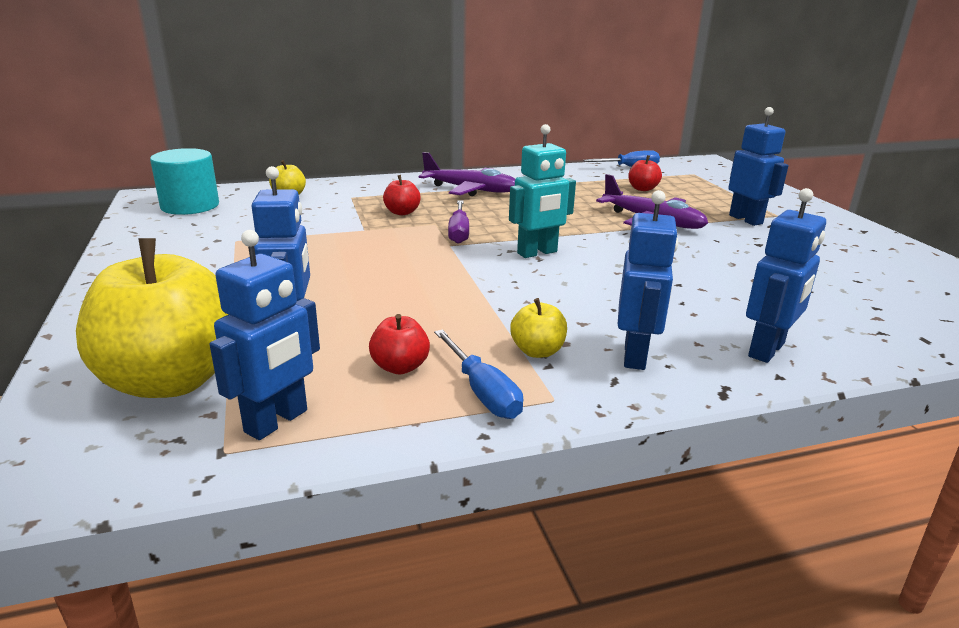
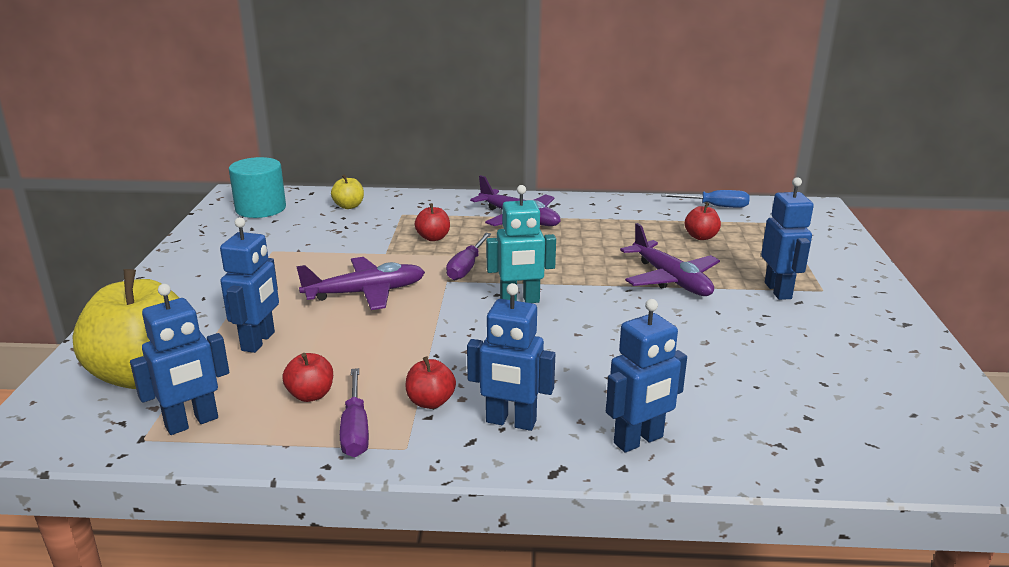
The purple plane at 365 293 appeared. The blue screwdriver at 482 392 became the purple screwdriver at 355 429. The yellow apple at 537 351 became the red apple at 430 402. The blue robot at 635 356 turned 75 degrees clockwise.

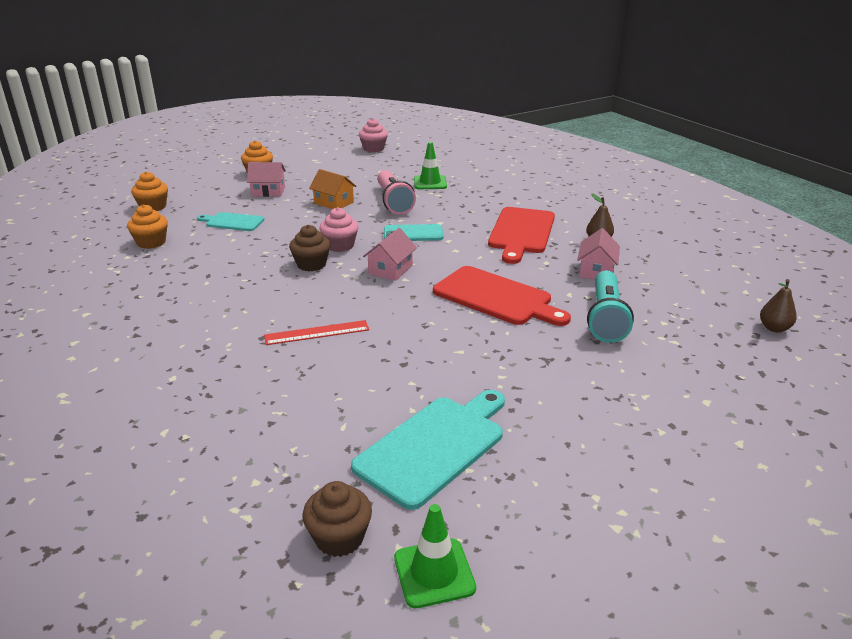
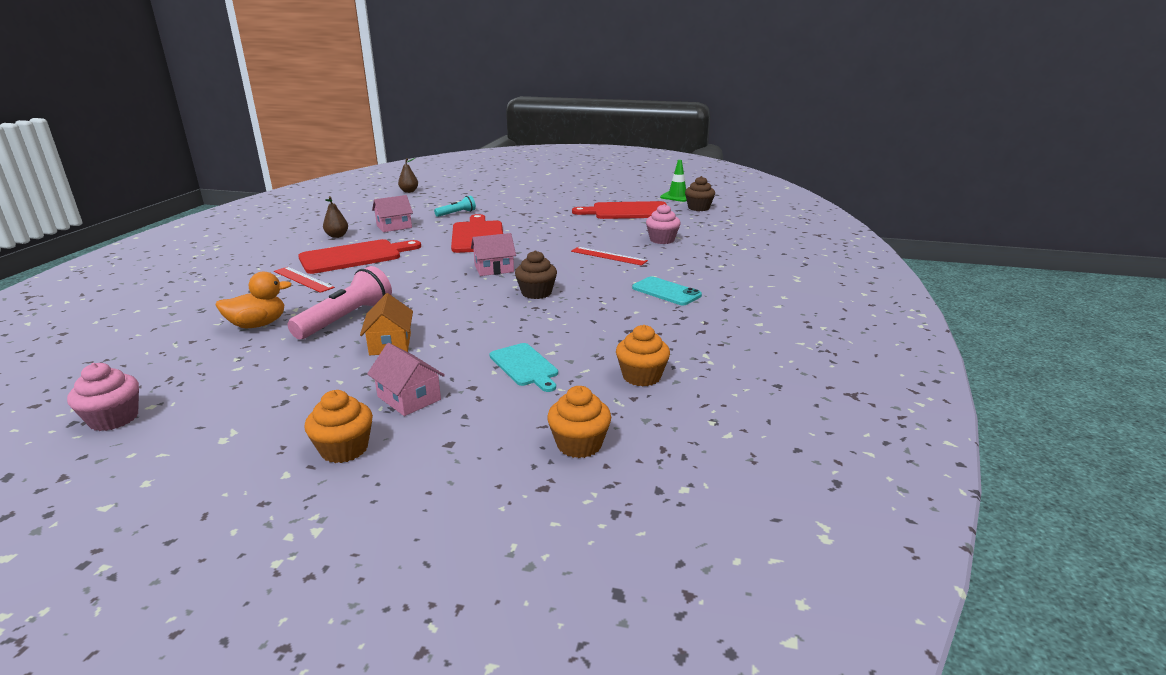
The red ruler at 303 279 appeared. The pink cupcake moved from 340 246 to 662 240. The turquoise phone moved from 413 234 to 666 292. The green traffic cone at 430 183 was replaced by the orange duck at 258 325. The turquoise cutting board at 434 446 became the red cutting board at 627 211. The turquoise flashlight at 606 318 changed to 0.56 times the size.

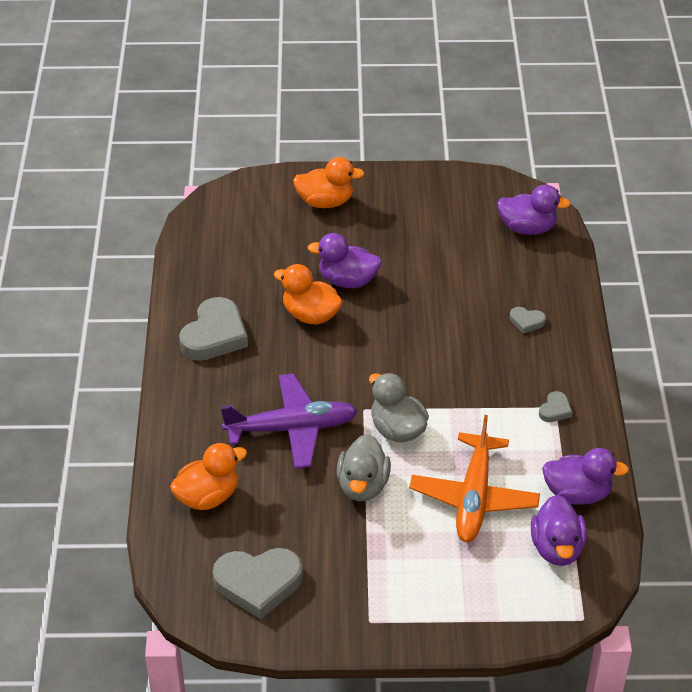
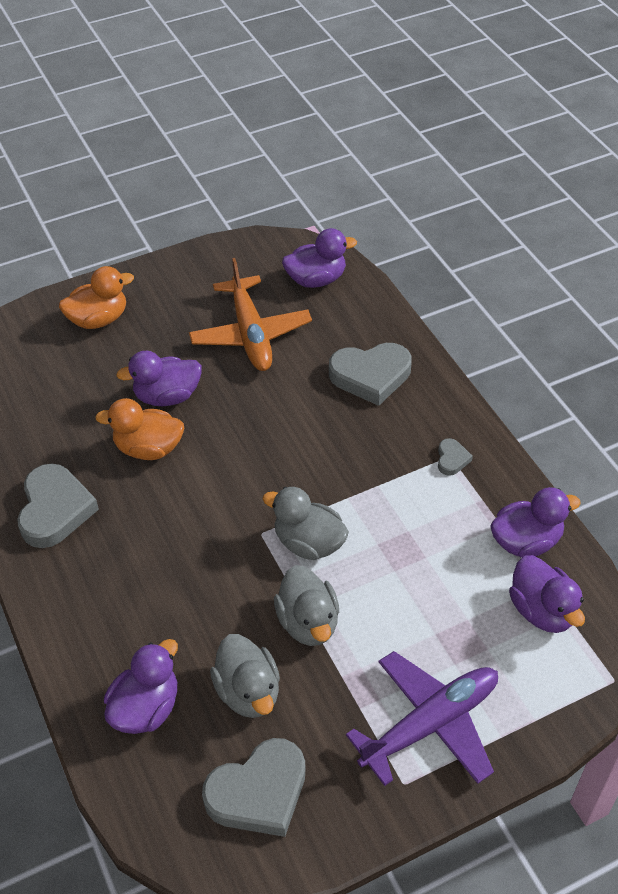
The grey duck at 248 692 appeared. The purple plane moved from 292 428 to 430 724. The orange plane moved from 474 497 to 250 334. The orange duck at 208 497 became the purple duck at 146 708. The grey heart at 526 321 changed to 2.14 times the size.

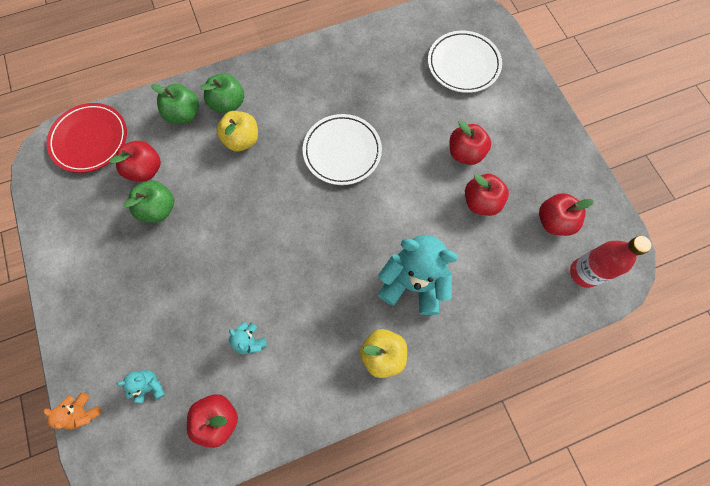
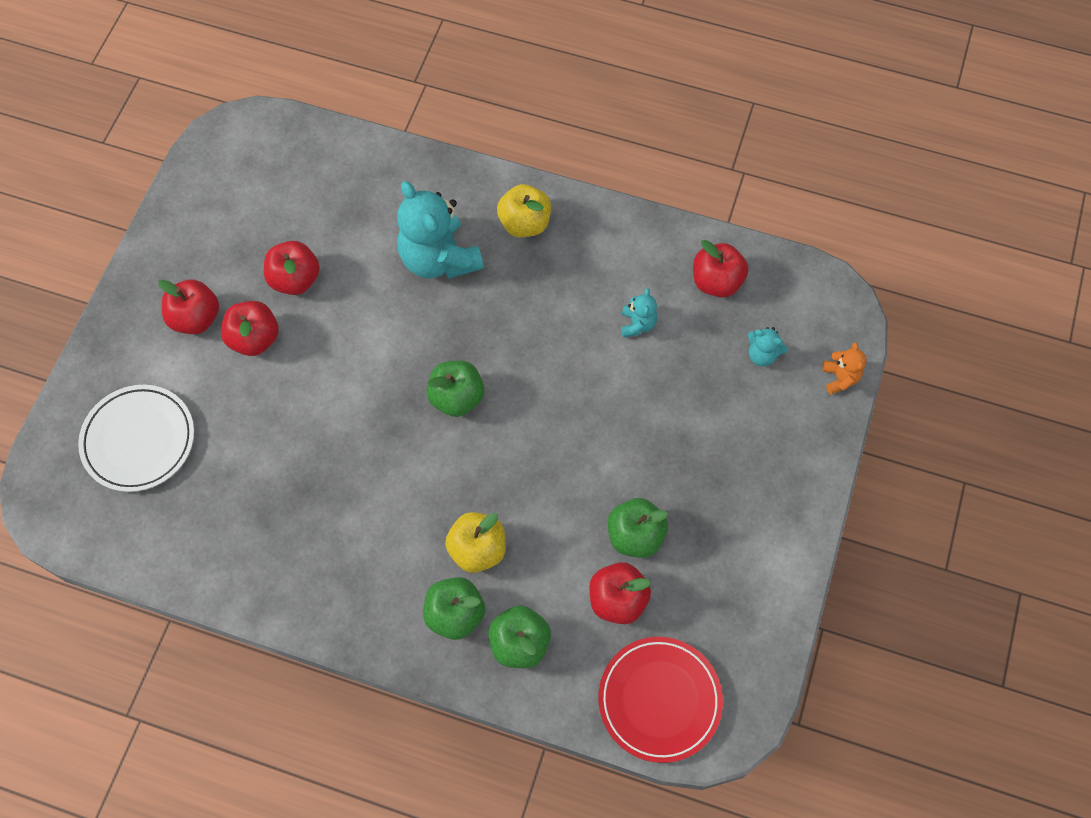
The white plate at 342 151 disappeared. The red bottle at 584 273 disappeared. The green apple at 457 398 appeared. The red apple moved from 554 221 to 196 318.

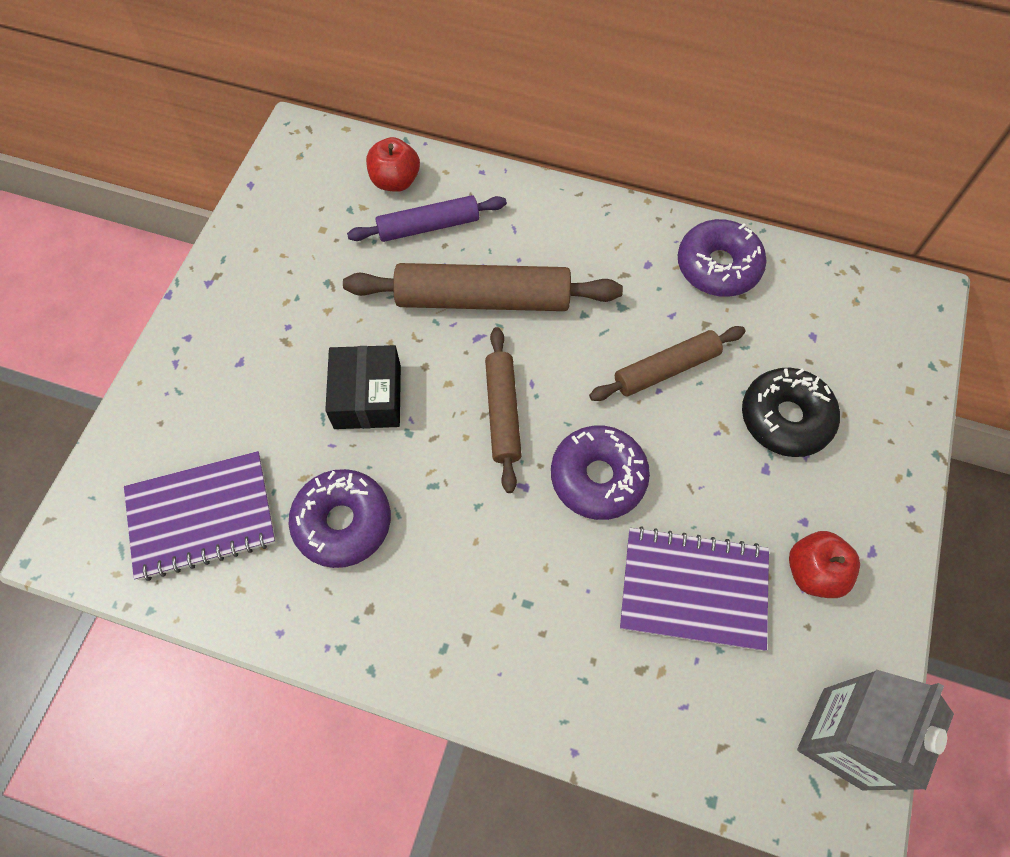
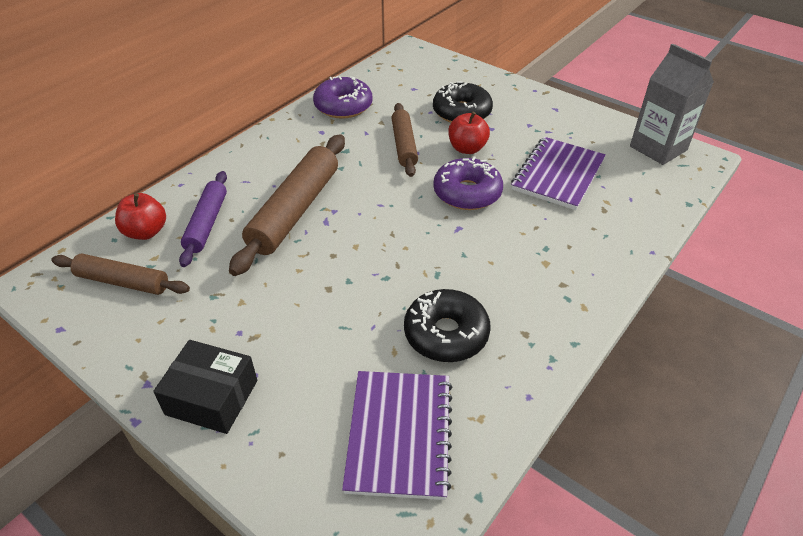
The black box moved from 367 397 to 212 397. The brown rolling pin moved from 502 412 to 123 282. The red apple moved from 813 572 to 467 148. The purple donut at 343 522 became the black donut at 446 334.

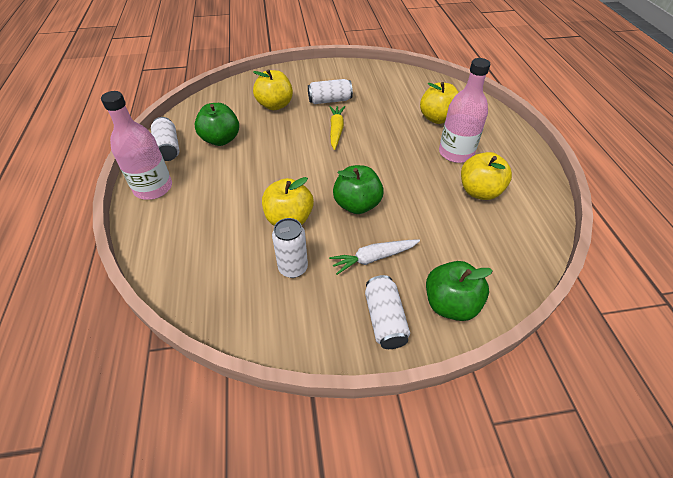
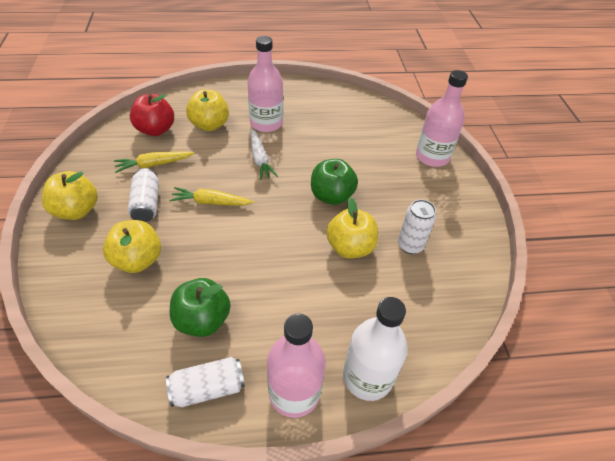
The white can at 385 319 disappeared. The yellow carrot at 154 165 appeared. The red apple at 155 130 appeared. The white bottle at 367 377 appeared. The white carrot moved from 373 258 to 260 159. The yellow apple moved from 479 191 to 76 210. The green apple at 450 304 was replaced by the pink bottle at 432 157.

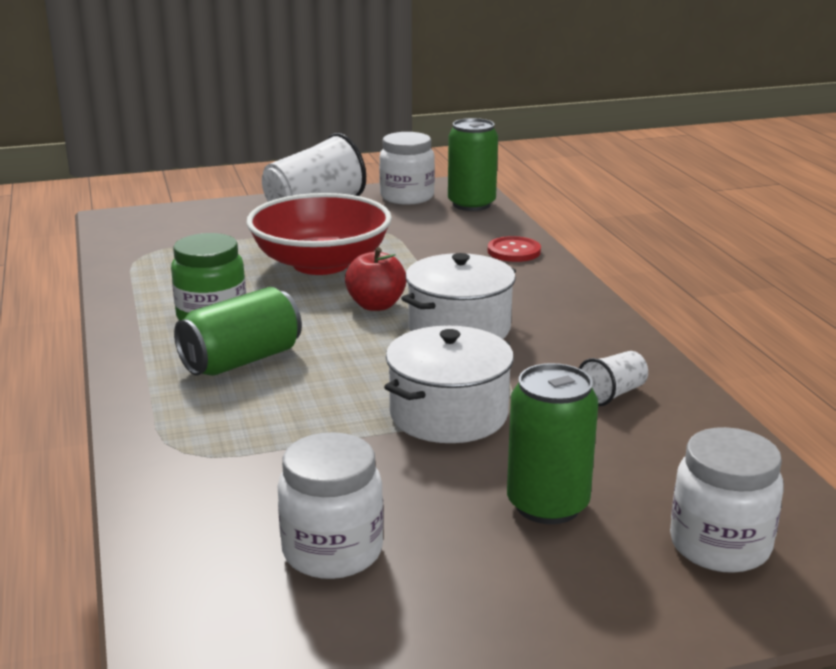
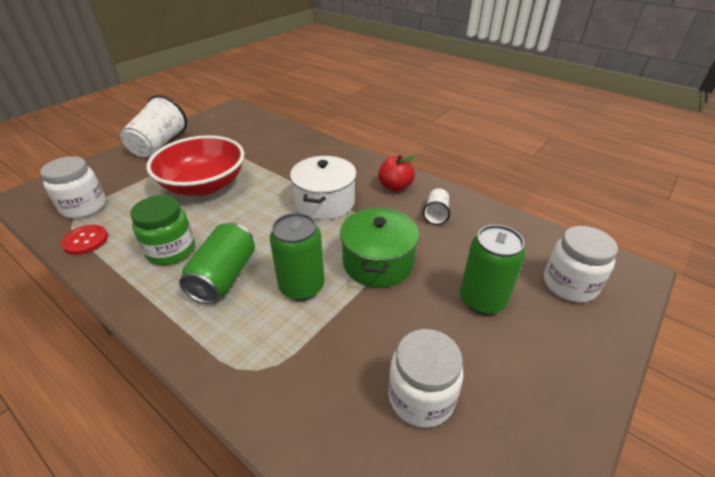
The red apple moved from 376 305 to 395 187. The white jar moved from 407 197 to 84 207. The green can moved from 471 204 to 301 286. The red button moved from 514 251 to 86 241. The white pot at 448 414 became the green pot at 378 262.

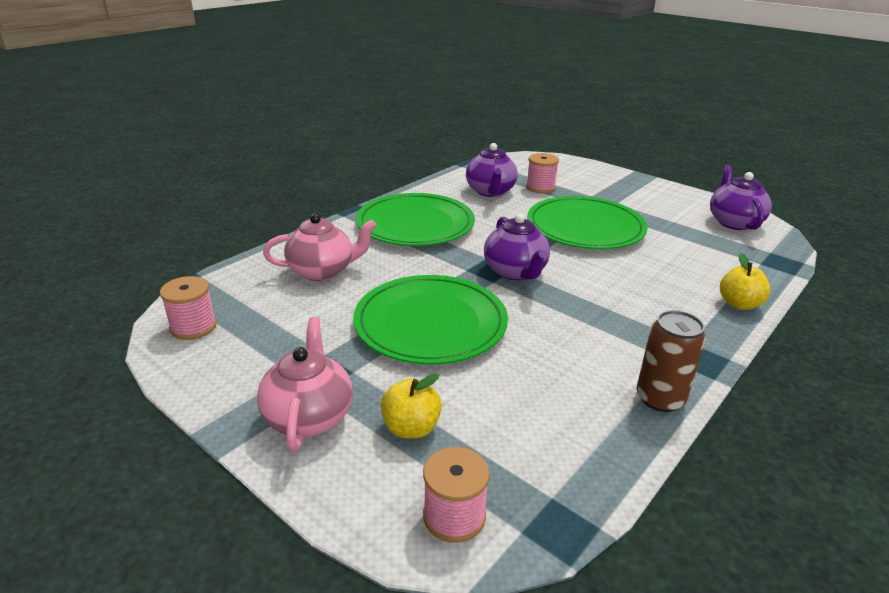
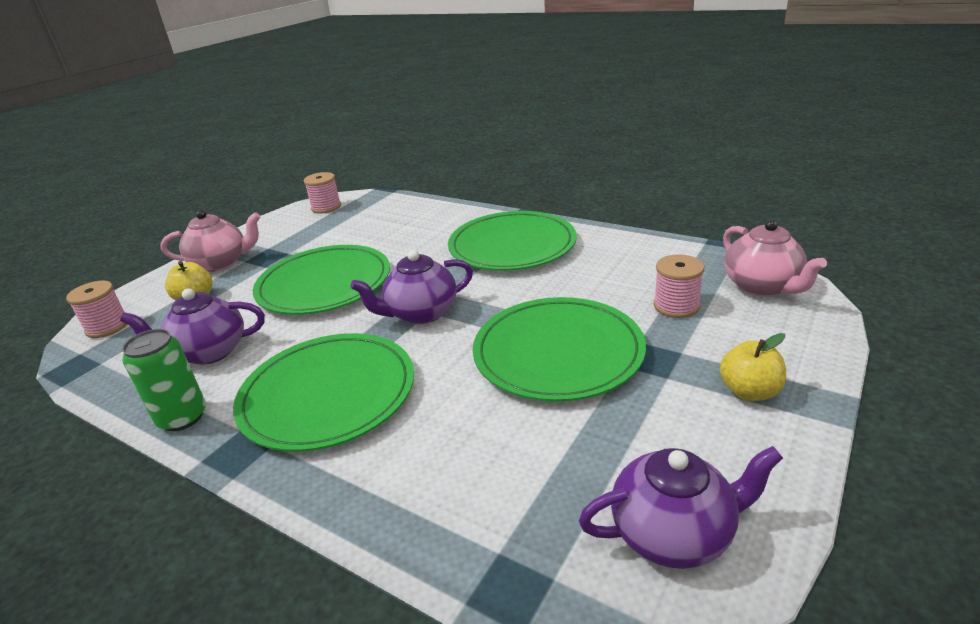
The green plate at 328 394 appeared. The pink teapot moved from 322 271 to 763 286. The purple teapot moved from 490 192 to 209 352. The yellow apple moved from 739 304 to 749 391. The brown can at 660 398 became the green can at 182 417.

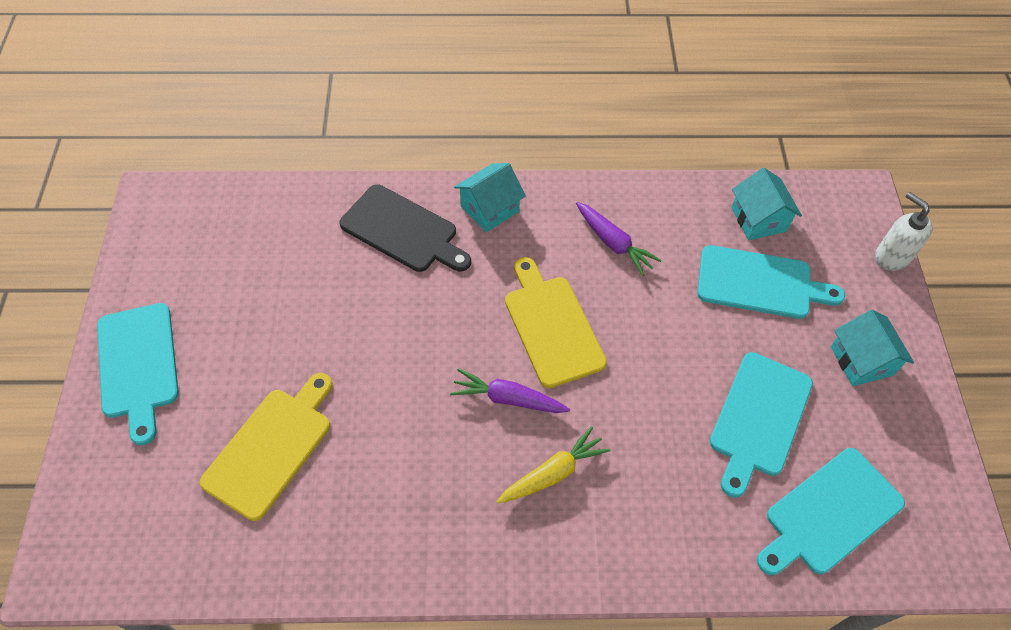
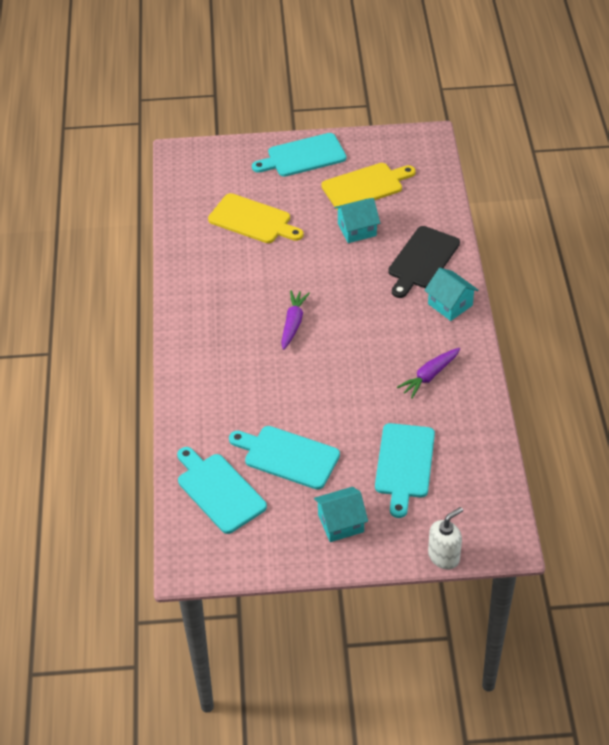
The yellow carrot at 553 473 disappeared. The yellow cutting board moved from 552 326 to 365 186. The turquoise house moved from 758 219 to 357 229.

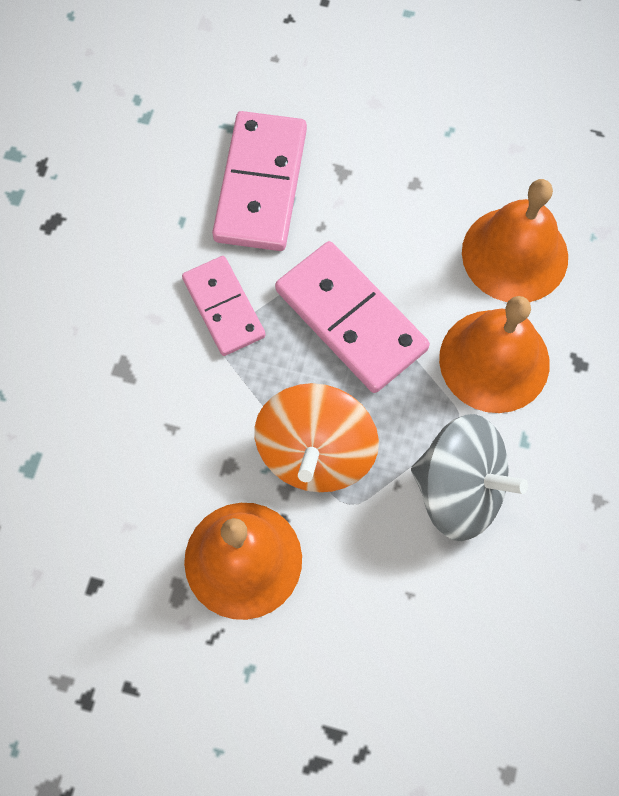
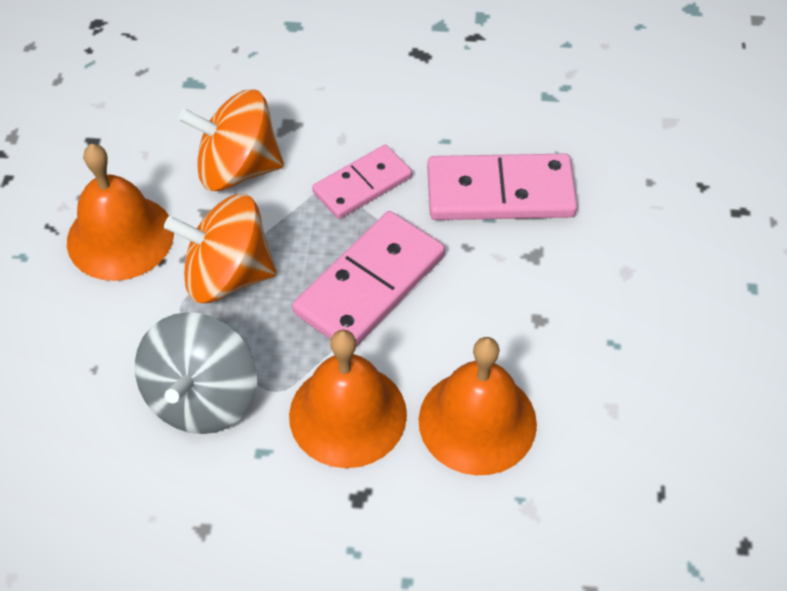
The orange spinning top at 237 169 appeared.

